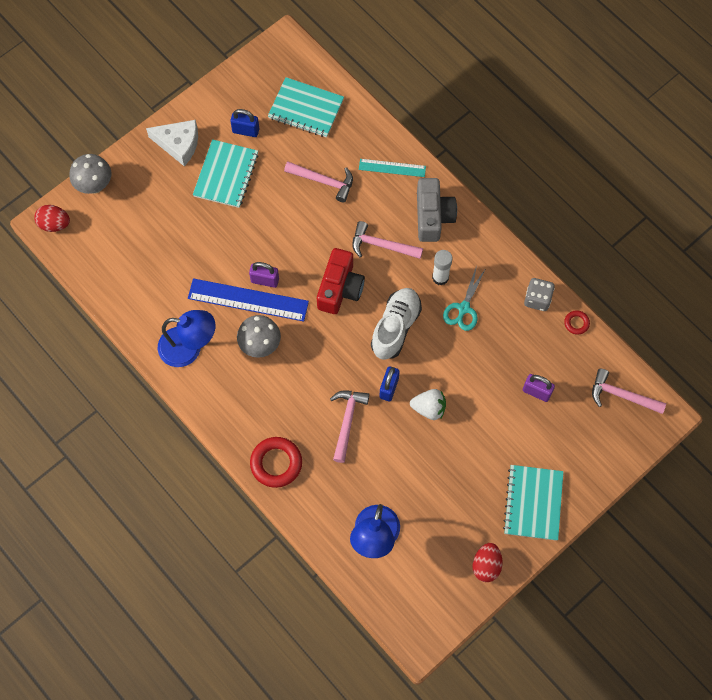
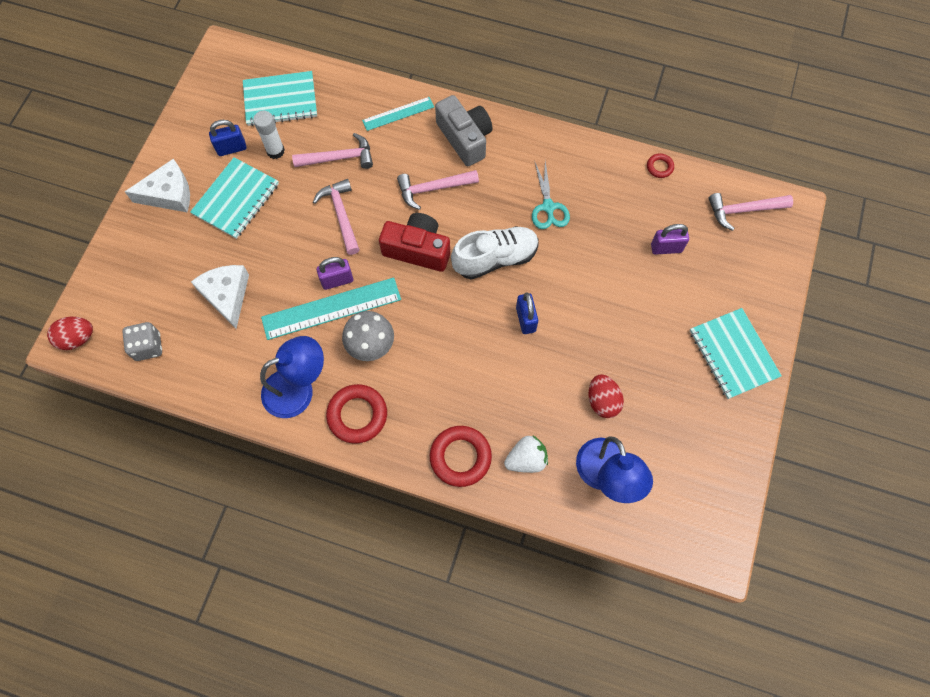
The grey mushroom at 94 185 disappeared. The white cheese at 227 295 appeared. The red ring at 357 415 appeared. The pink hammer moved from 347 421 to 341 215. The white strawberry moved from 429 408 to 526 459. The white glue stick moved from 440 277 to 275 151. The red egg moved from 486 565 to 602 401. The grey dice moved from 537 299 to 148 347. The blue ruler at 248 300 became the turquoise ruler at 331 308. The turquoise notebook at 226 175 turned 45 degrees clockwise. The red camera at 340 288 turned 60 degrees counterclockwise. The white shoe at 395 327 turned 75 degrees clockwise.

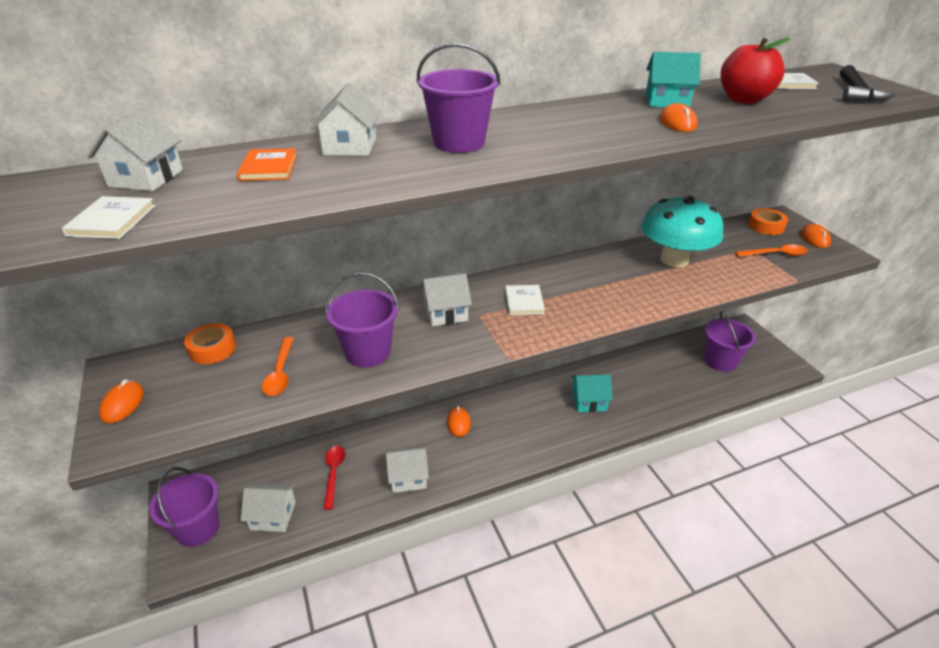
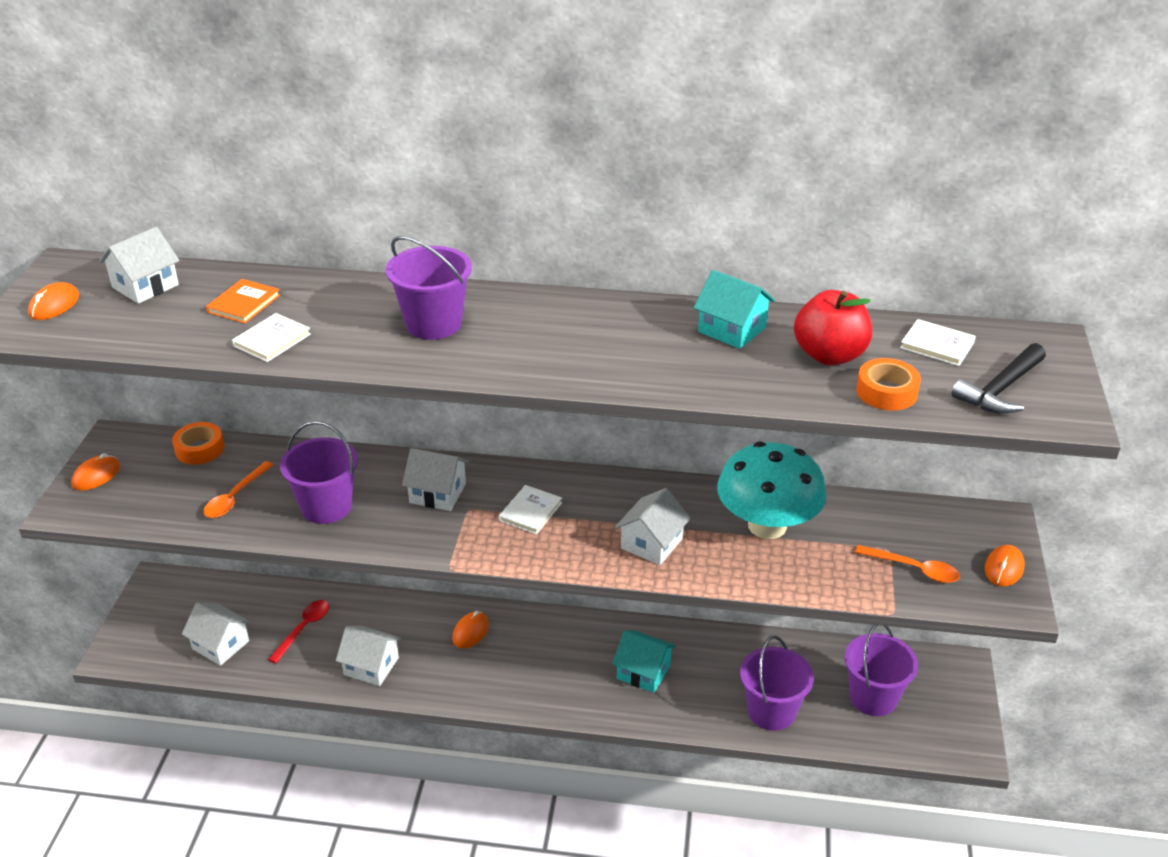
The white book moved from 112 220 to 272 340. The purple bucket moved from 198 528 to 771 711. The white house moved from 350 146 to 651 543. The orange mouse moved from 677 123 to 54 305. The orange tape moved from 766 226 to 886 392.

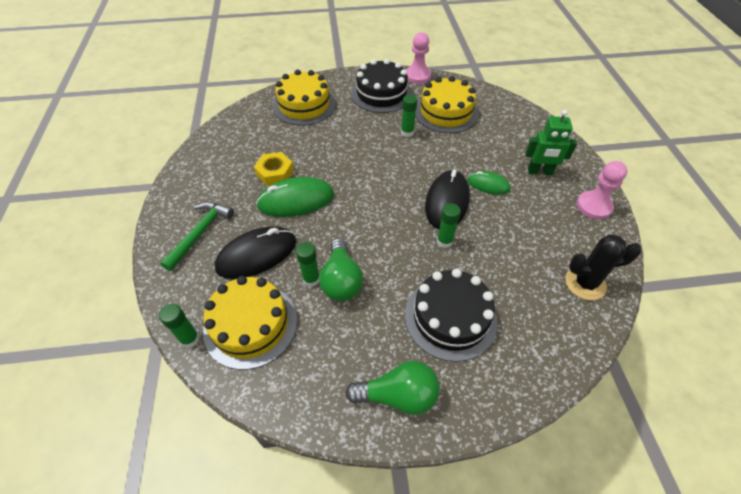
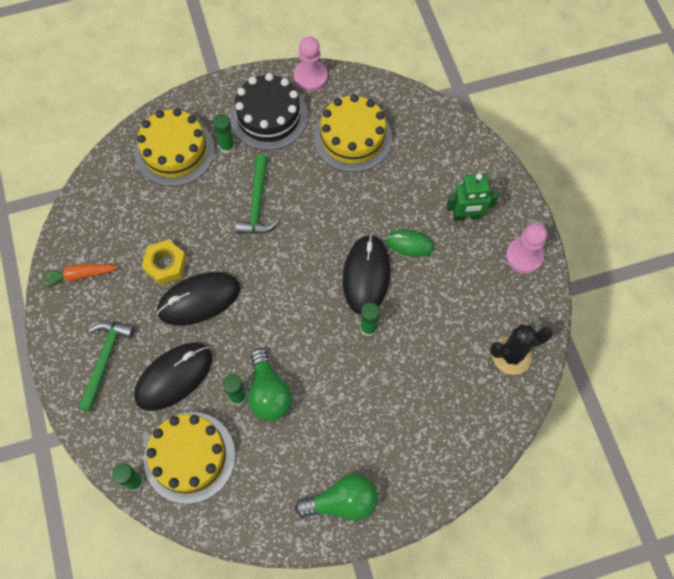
The black cake at 450 317 disappeared. The orange carrot at 79 275 appeared. The green hammer at 257 203 appeared. The green glue stick moved from 407 132 to 227 146. The green mouse at 296 200 became the black mouse at 199 300.

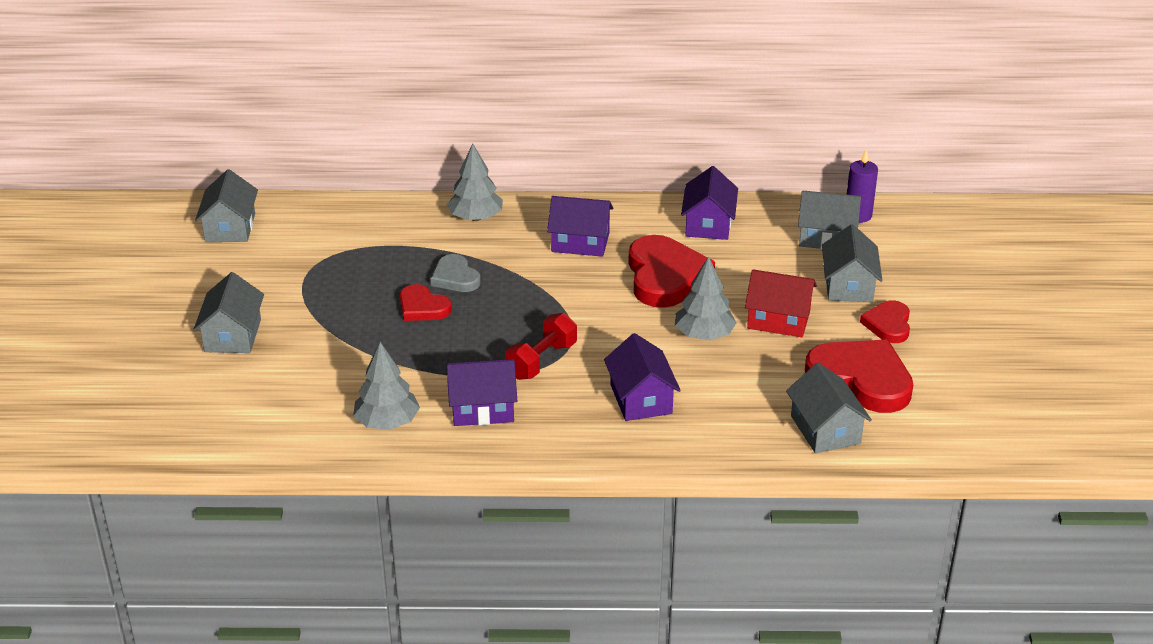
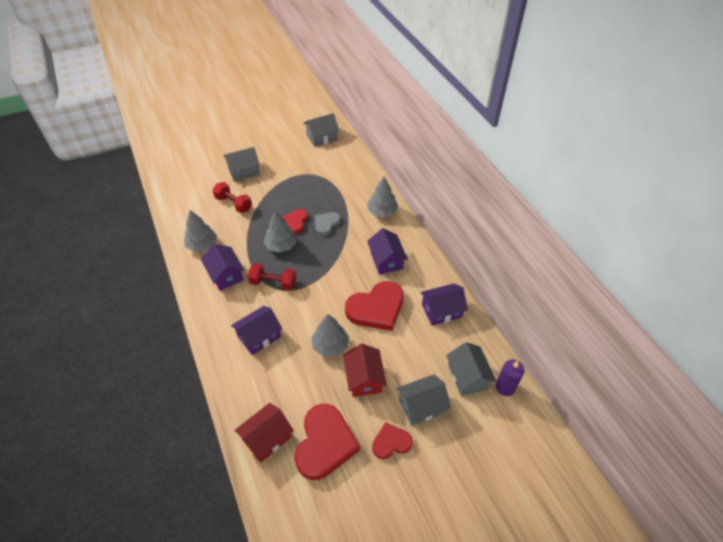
The red dumbbell at 234 204 appeared. The grey tree at 281 245 appeared. The grey house at 825 429 became the red house at 267 438.

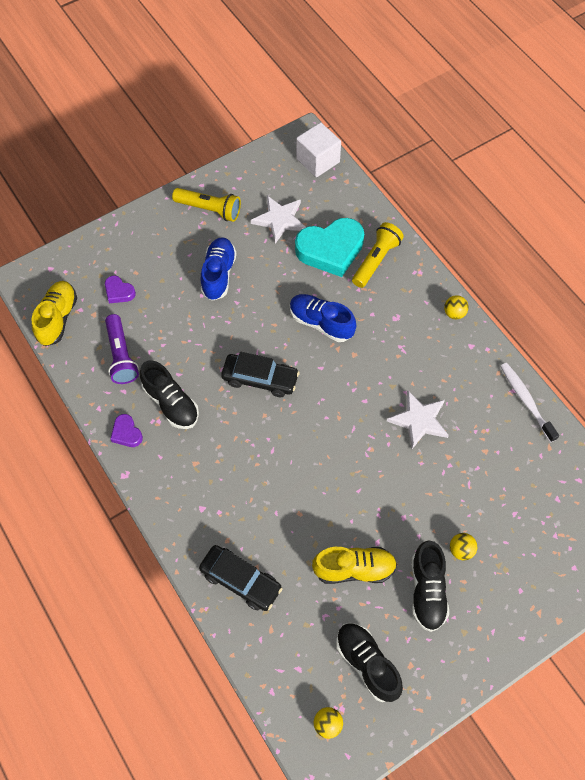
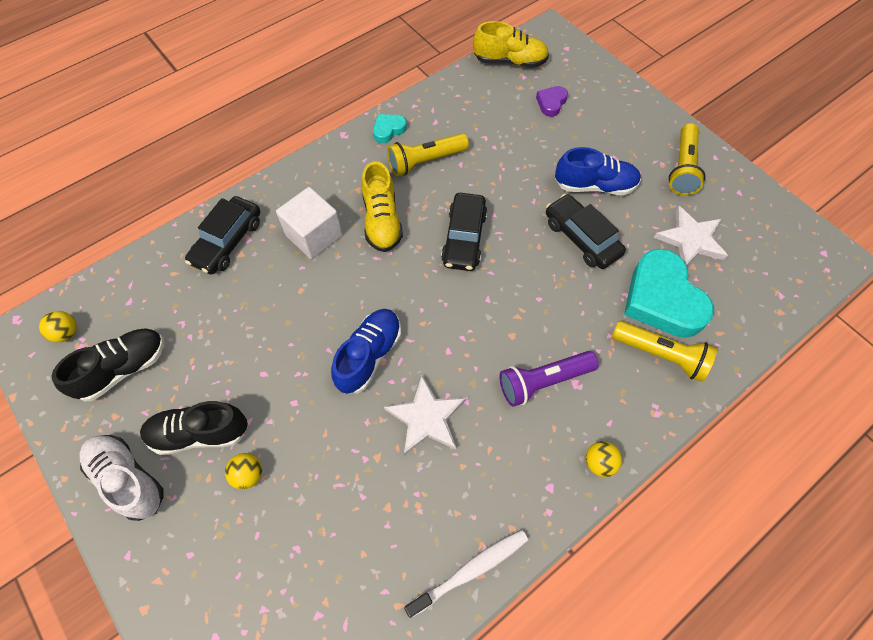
The white shoe at 128 479 appeared. The black car at 581 238 appeared. The purple flashlight moved from 121 356 to 543 381. The blue shoe moved from 321 323 to 369 356. The white cube moved from 318 160 to 314 235. The yellow shoe moved from 354 569 to 382 221. The black shoe at 171 403 was replaced by the yellow flashlight at 425 161. The purple heart at 126 433 became the turquoise heart at 388 130.

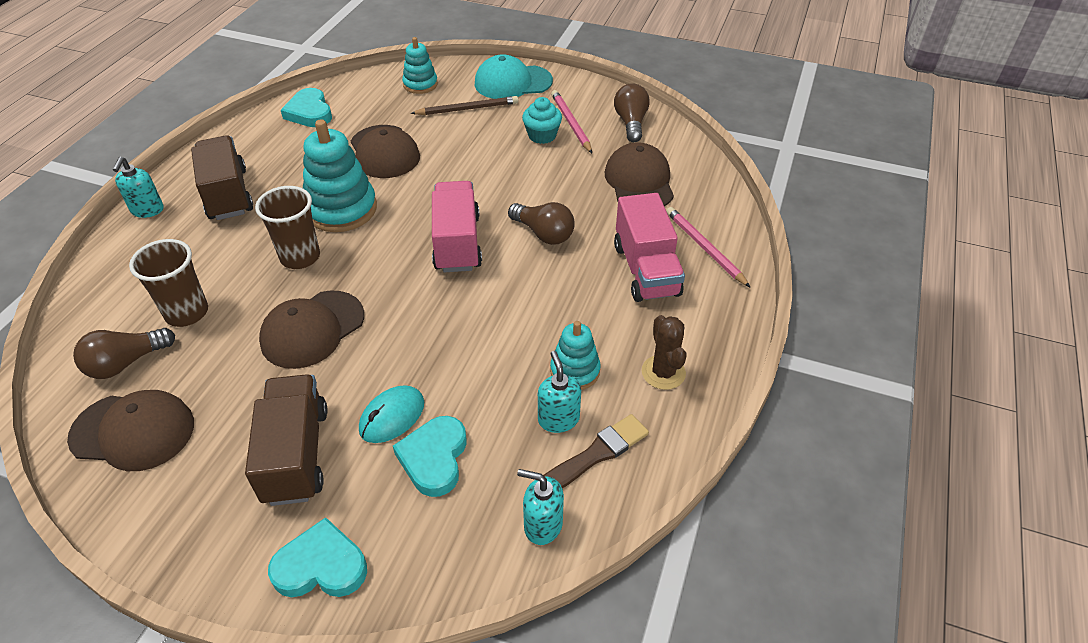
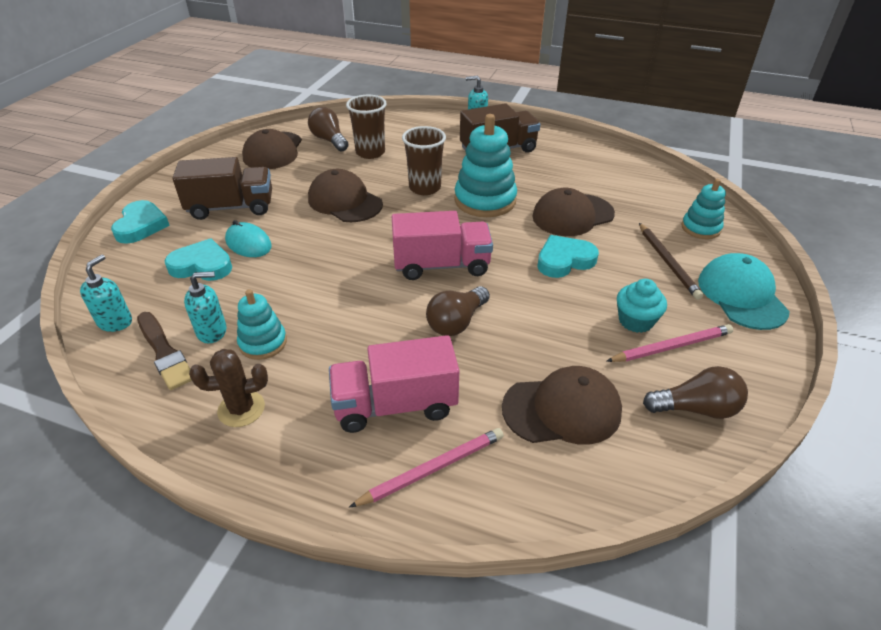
The turquoise heart moved from 309 112 to 564 260.

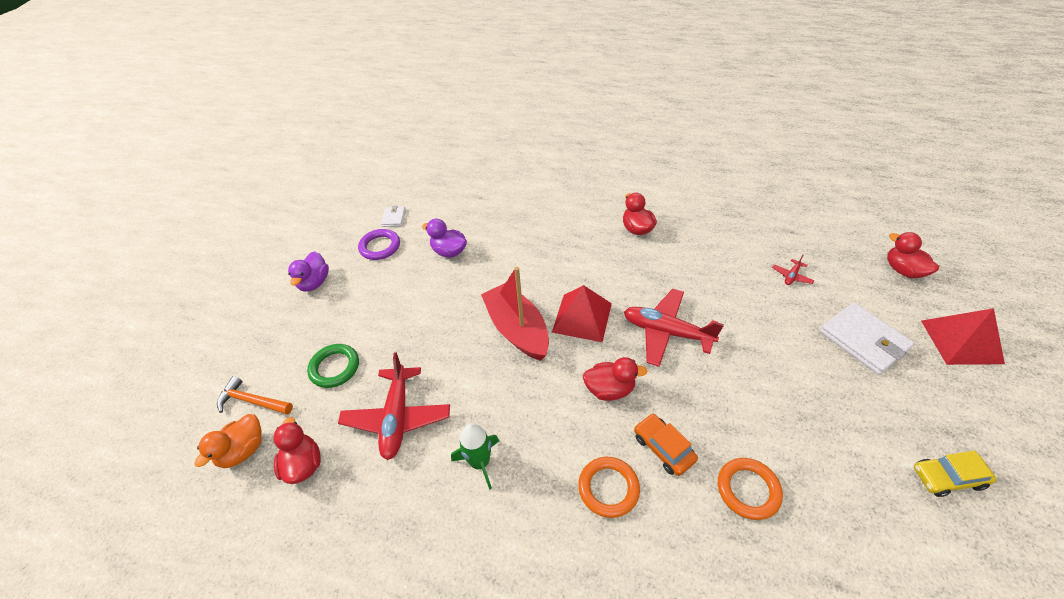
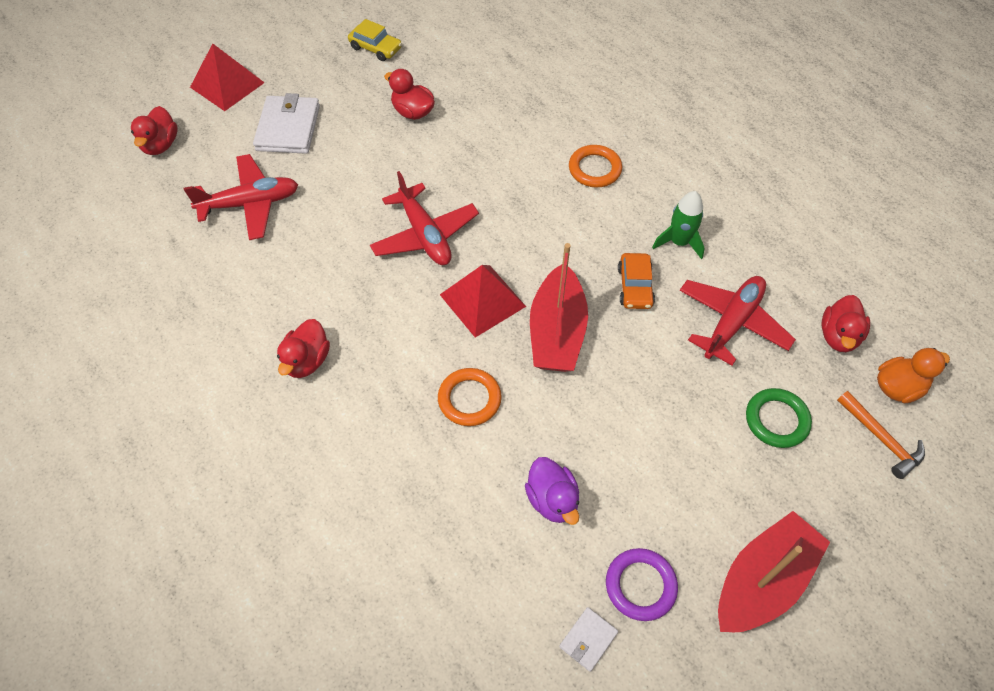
The red duck moved from 609 389 to 412 112. The orange car moved from 663 448 to 635 286. The orange ring moved from 748 490 to 469 399. The purple duck at 314 283 was replaced by the red boat at 762 580. The red plane at 791 276 changed to 2.29 times the size.

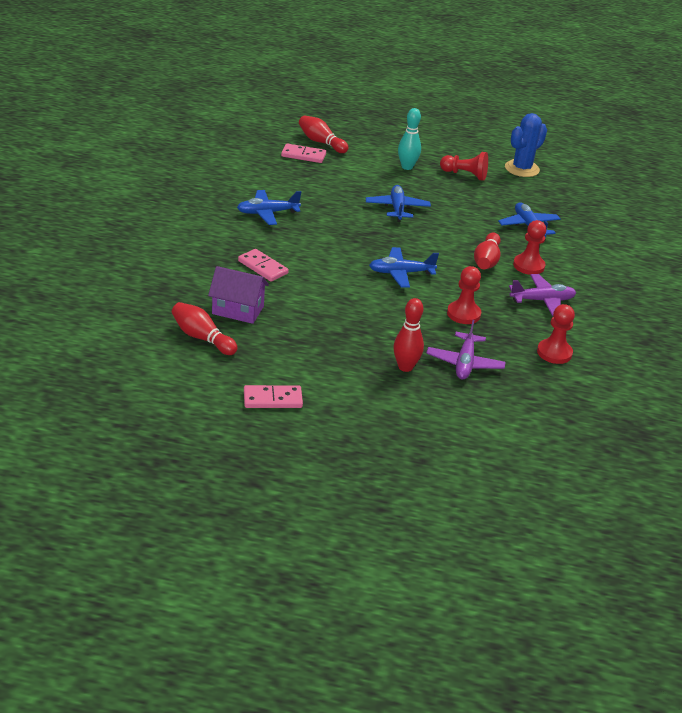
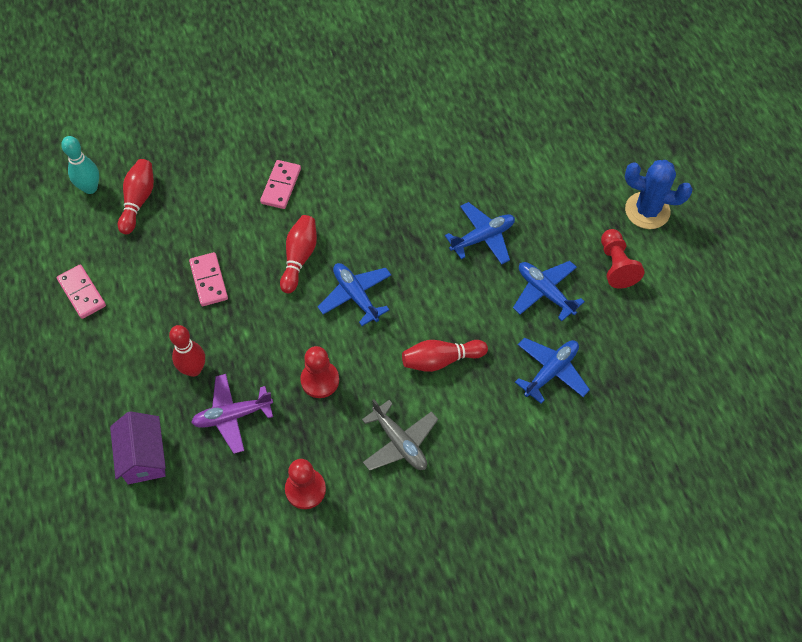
The red pawn at 528 266 disappeared. The purple house moved from 238 310 to 144 457. The blue plane moved from 267 213 to 545 292. The pink domino moved from 303 155 to 208 280. The red bowling pin moved from 321 142 to 299 258. The turquoise bowling pin moved from 407 167 to 90 188. The blue cactus moved from 522 169 to 647 211. The purple plane at 542 301 became the grey plane at 399 442.

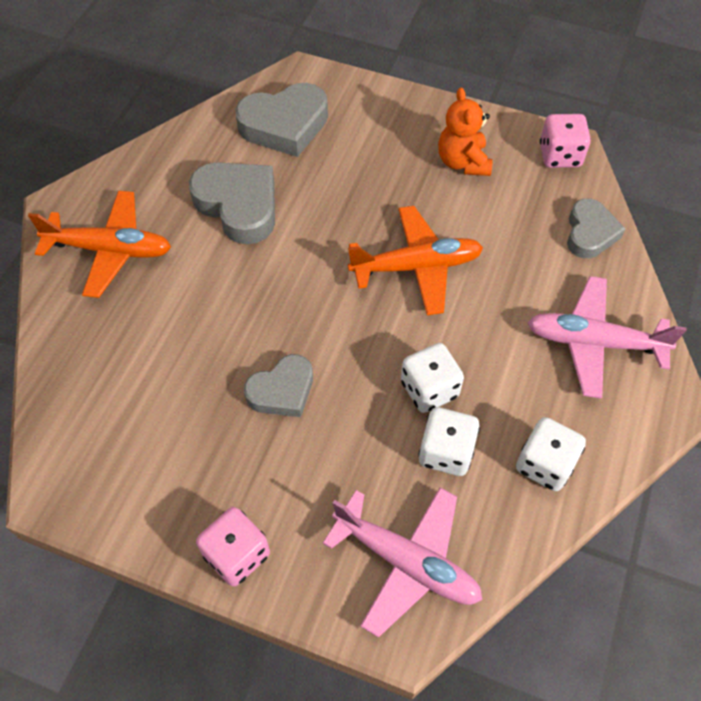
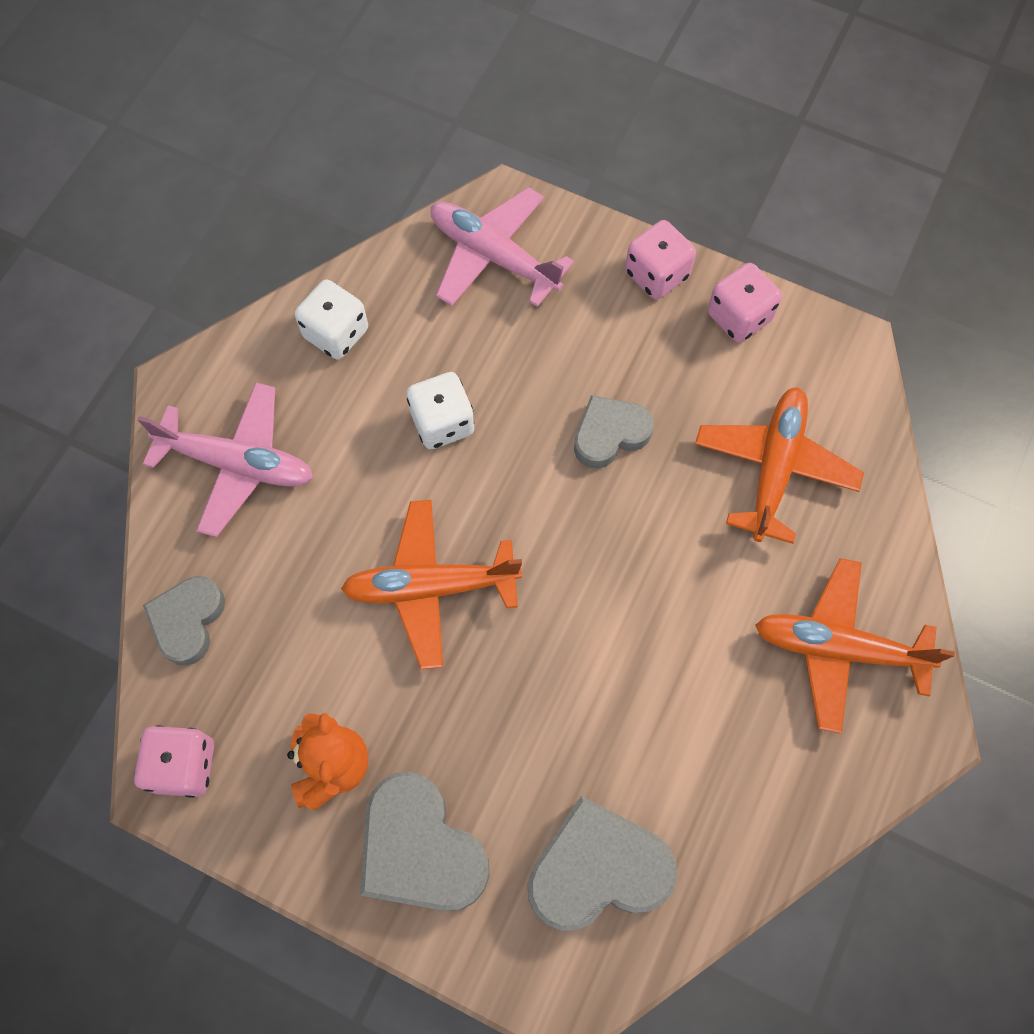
The white dice at 446 452 disappeared. The orange plane at 774 467 appeared. The pink dice at 739 317 appeared. The grey heart moved from 238 206 to 420 849.

